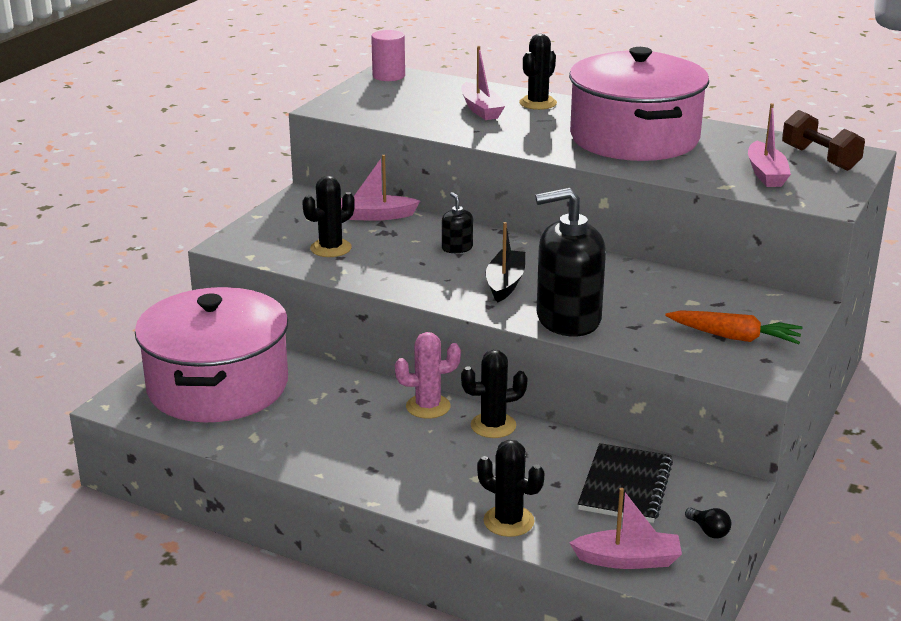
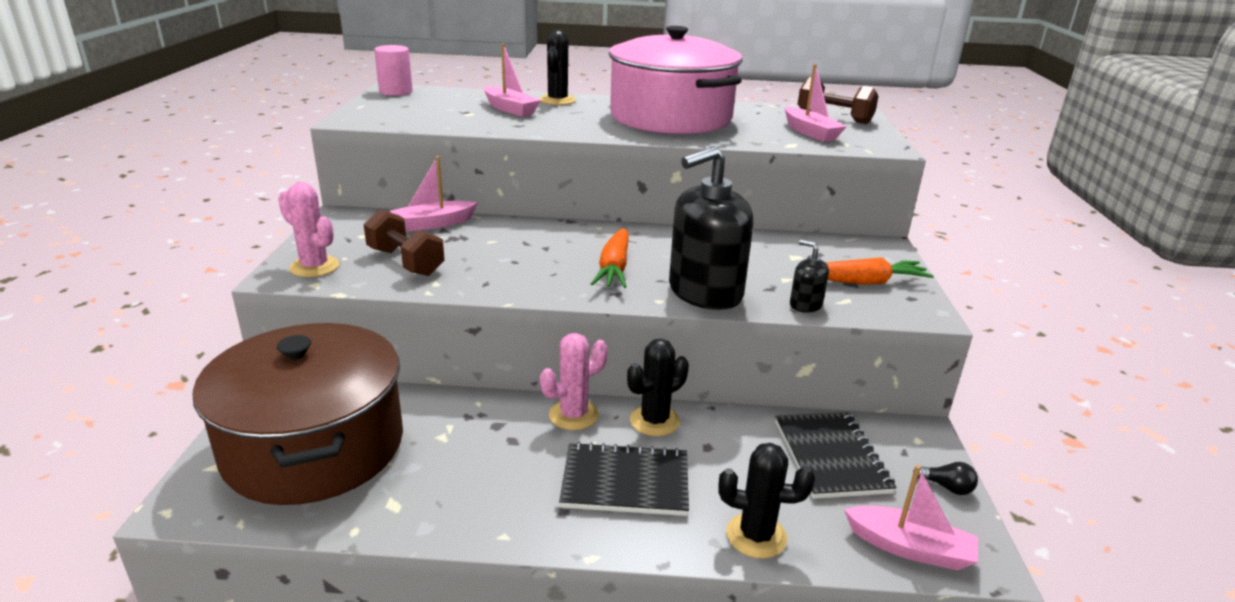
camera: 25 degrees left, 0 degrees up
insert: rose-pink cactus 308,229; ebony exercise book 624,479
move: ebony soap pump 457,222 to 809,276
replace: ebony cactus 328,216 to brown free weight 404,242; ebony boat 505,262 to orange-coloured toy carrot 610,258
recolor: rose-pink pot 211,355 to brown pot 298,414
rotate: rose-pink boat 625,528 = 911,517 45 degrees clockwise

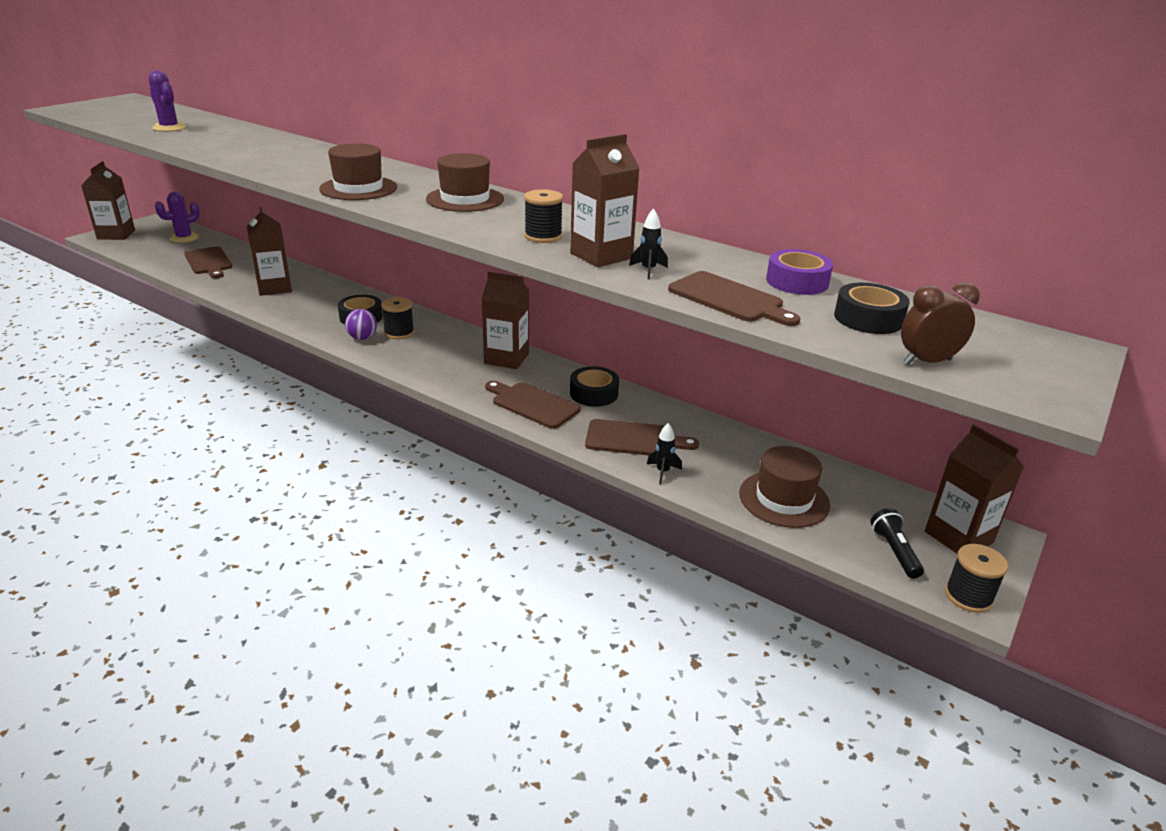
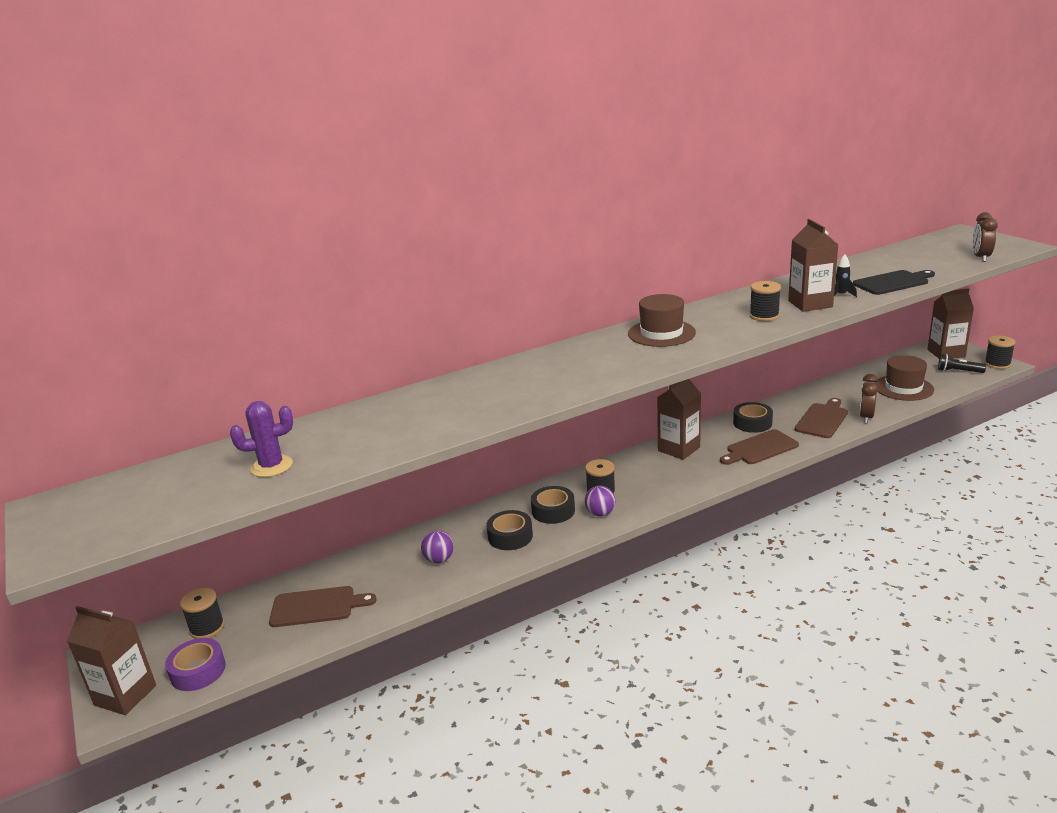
camera: 60 degrees left, 5 degrees down
delete: brown top hat 358,171
move: purple tape 799,272 to 195,664; ebony tape 872,308 to 509,530
replace: purple cactus 177,217 to ebony bobbin 202,613; brown carton 269,251 to purple play ball 437,546; ebony toy rocket 664,453 to brown alarm clock 869,398
recolor: brown bread board 734,298 to ebony bread board 894,282

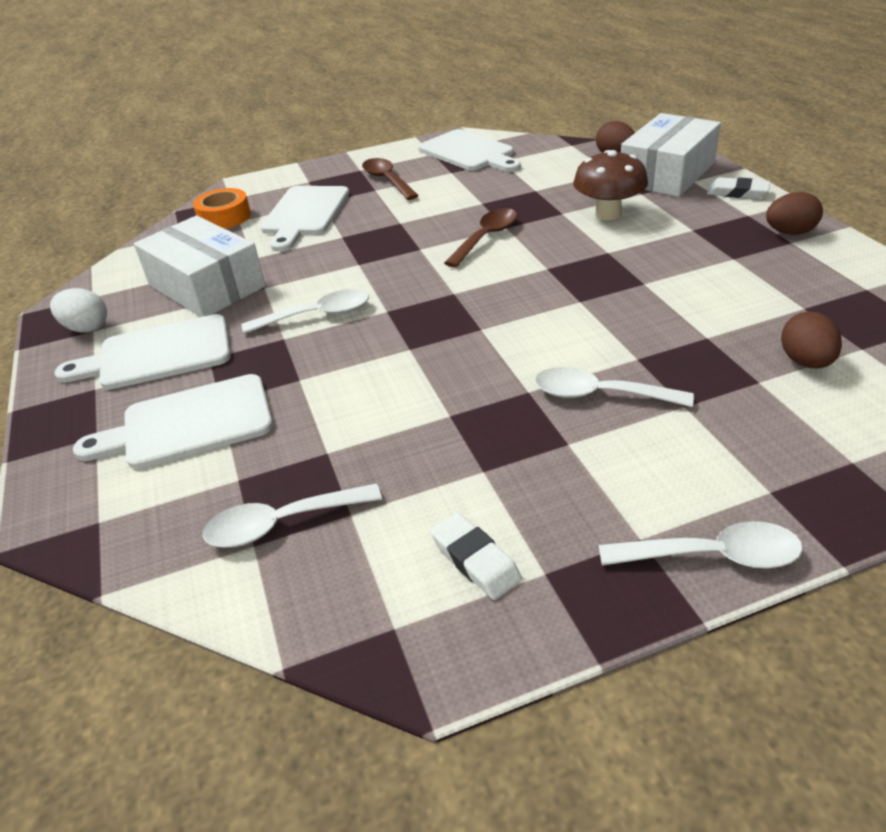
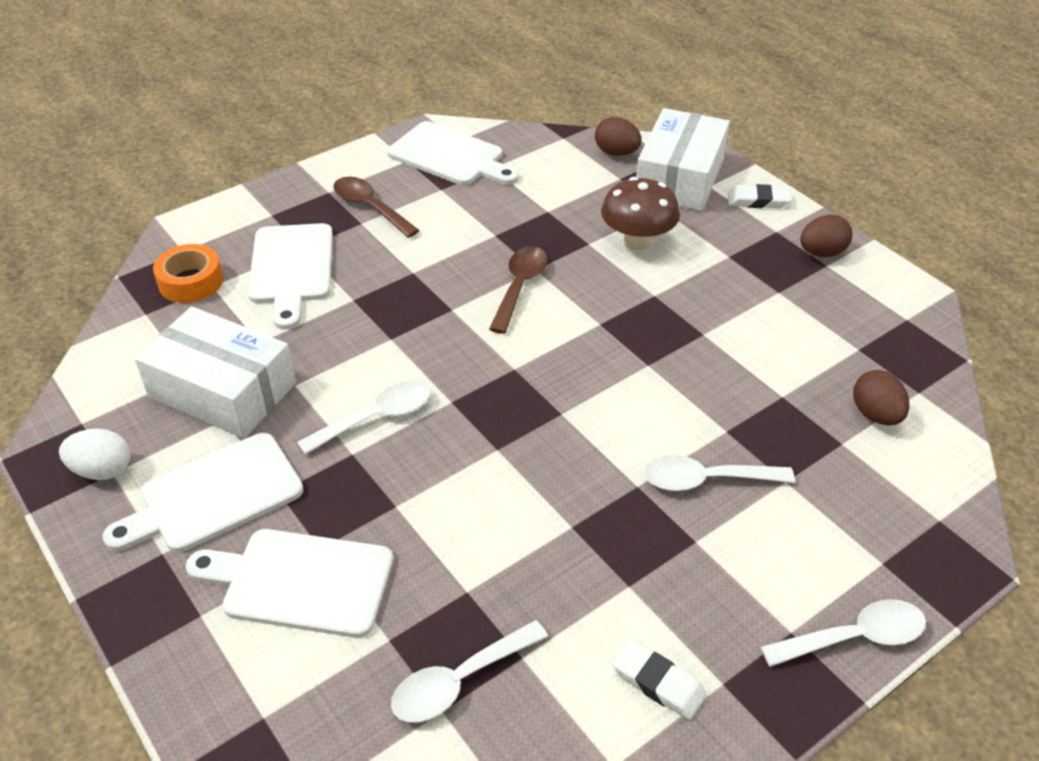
camera: 20 degrees left, 5 degrees up
rotate: pure white bread board 173,421 = 289,583 45 degrees clockwise

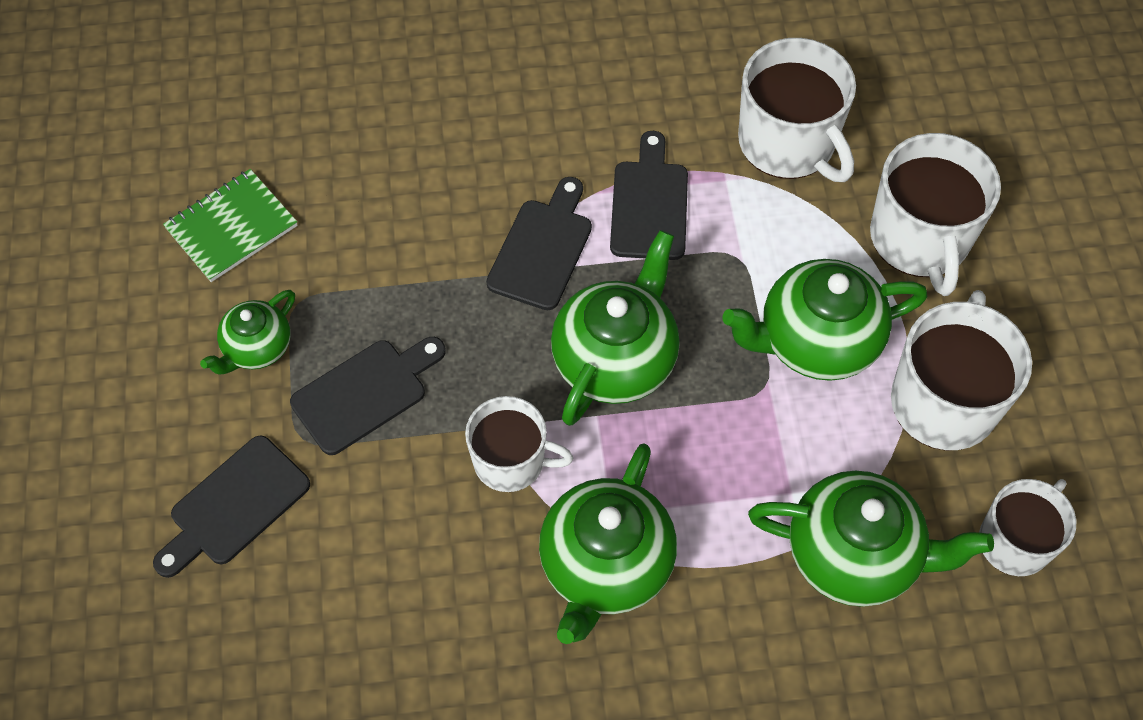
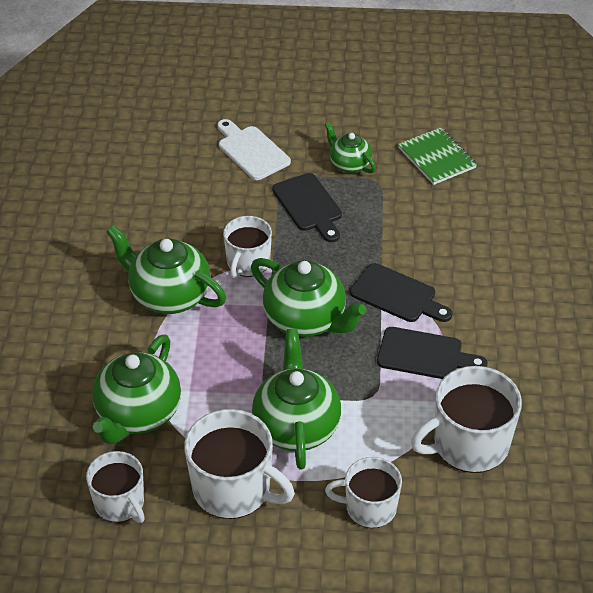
camera: 100 degrees right, 15 degrees down
recolor: ebony bread board 231,507 to pure white bread board 254,149
resize: pure white tea mug 935,214 = 363,492 x0.65

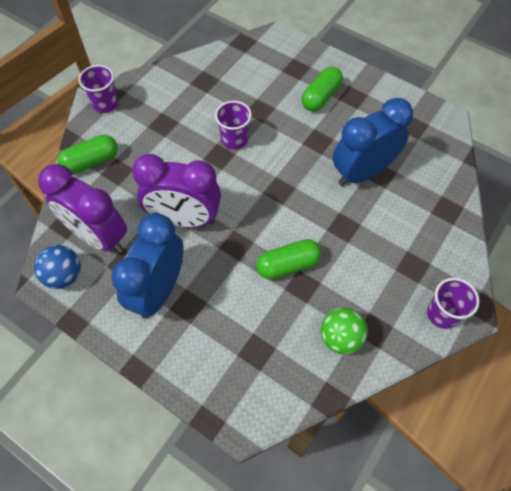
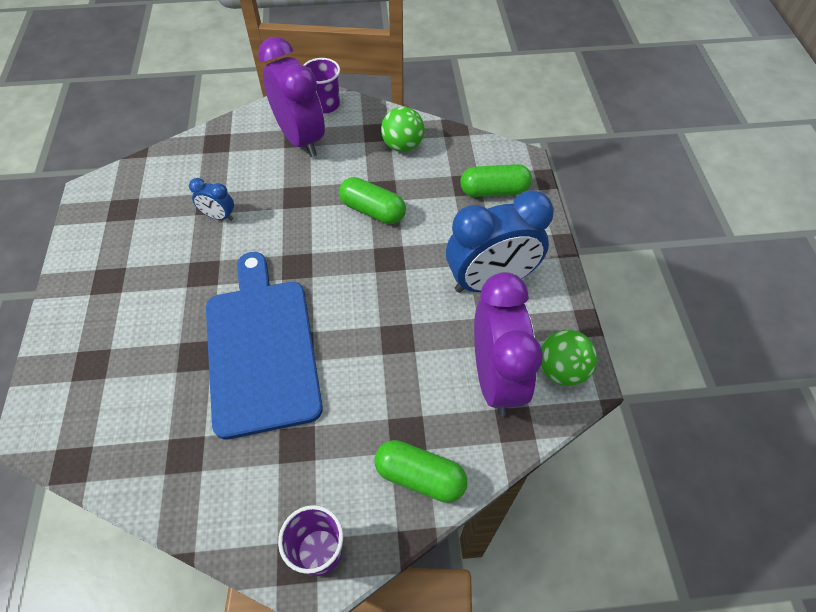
camera: 130 degrees left, 5 degrees down
move: emerald pill 322,88 to 496,180; purple alarm clock 176,191 to 291,97
replace: purple cup 233,125 to blue bread board 264,345
recolor: blue play ball 57,267 to emerald play ball 569,358
resize: blue alarm clock 373,142 = 211,199 x0.45

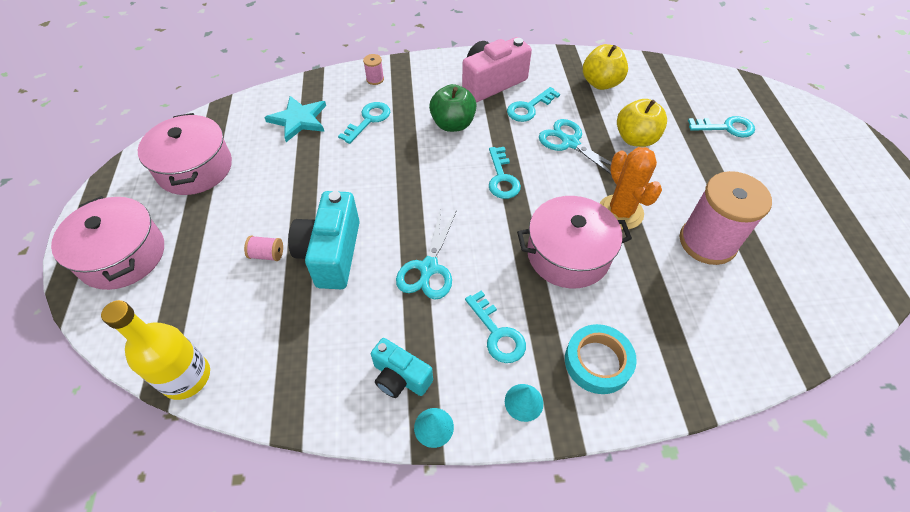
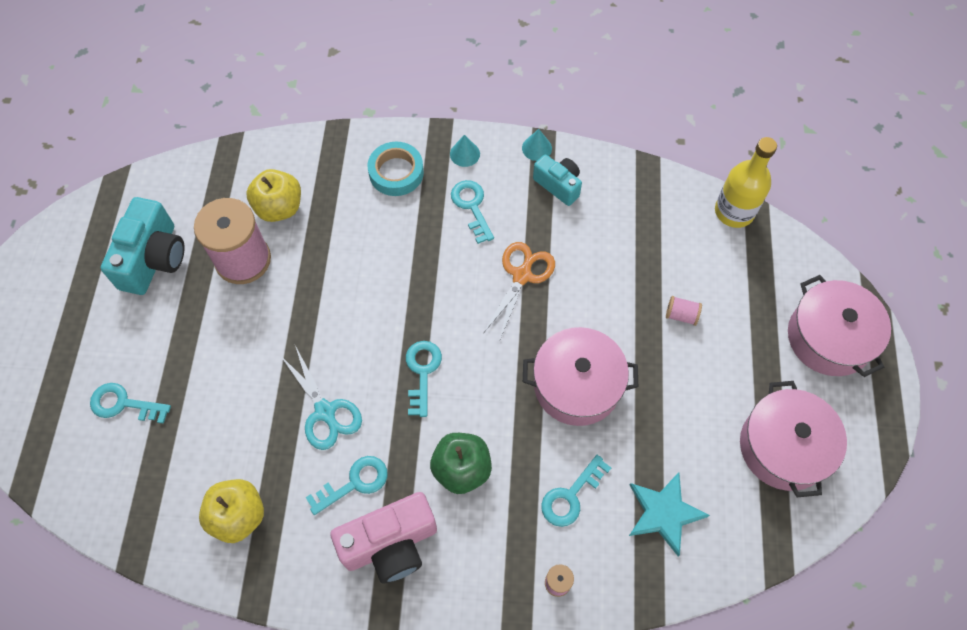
camera: 170 degrees left, 10 degrees up
delete: orange-coloured cactus 631,188
move: yellow apple 642,123 to 273,195; turquoise camera 324,240 to 143,246; rose-pink pot 574,242 to 580,376
recolor: turquoise scissors 426,253 to orange-coloured scissors 519,290

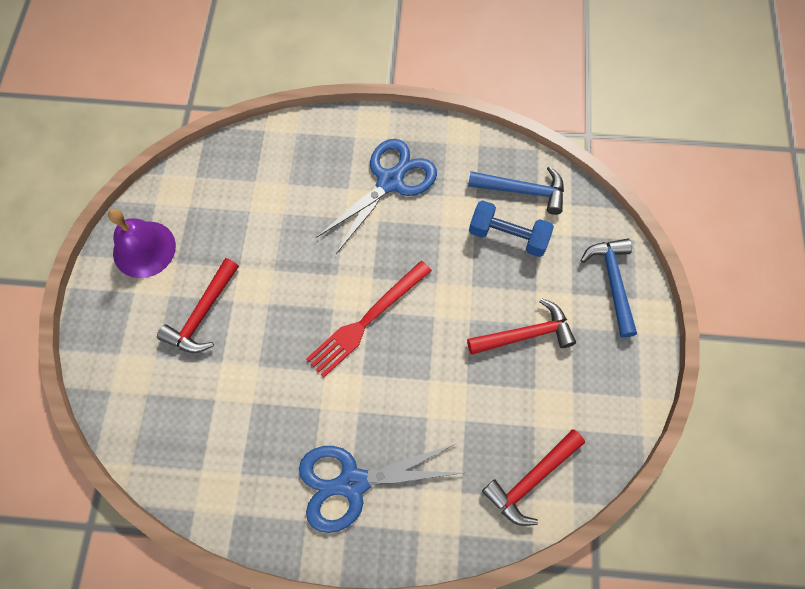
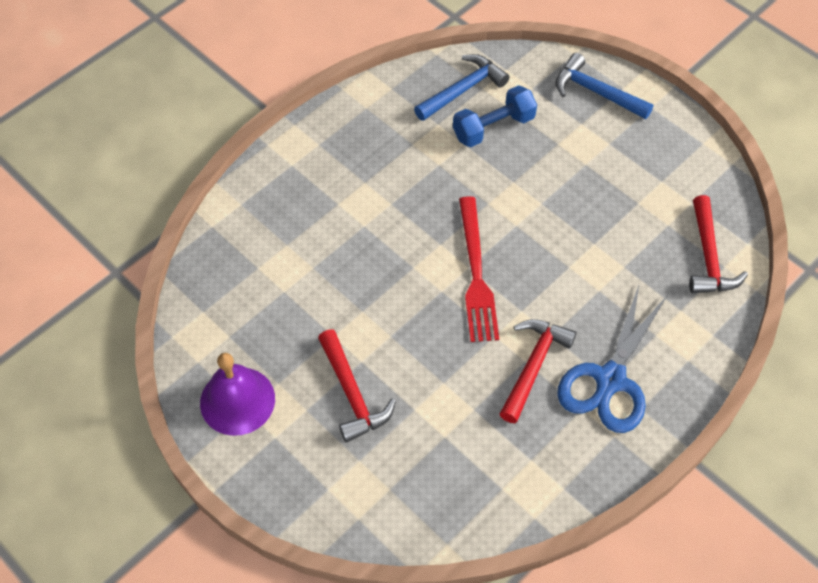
camera: 50 degrees left, 10 degrees down
delete: blue scissors 376,196
move: red carpenter's hammer 521,326 to 538,371

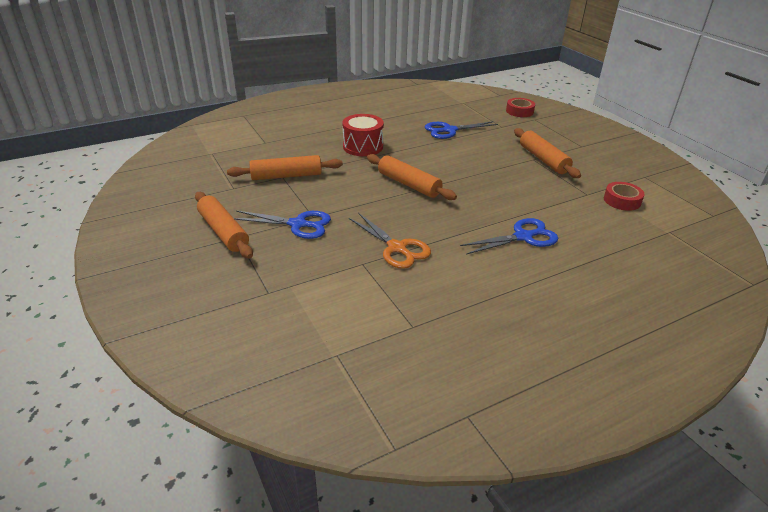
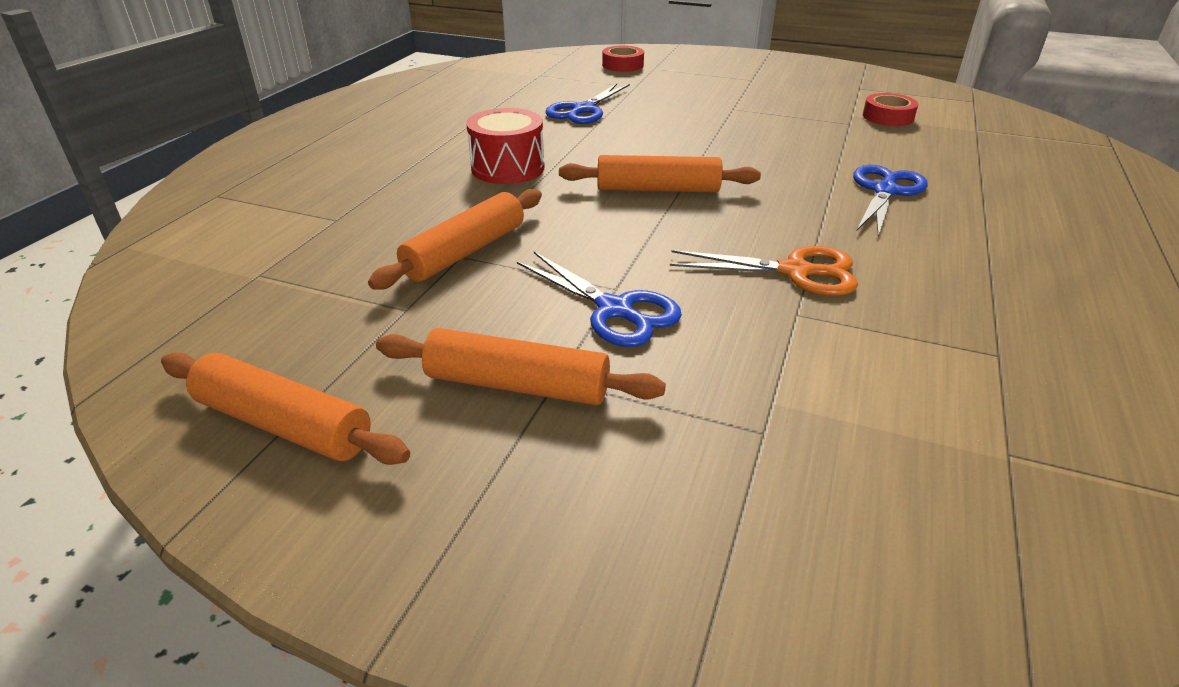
camera: 40 degrees left, 0 degrees up
move: orange-coloured dough roller 547,153 to 285,408
rotate: blue scissors 282,225 = 599,299 75 degrees clockwise

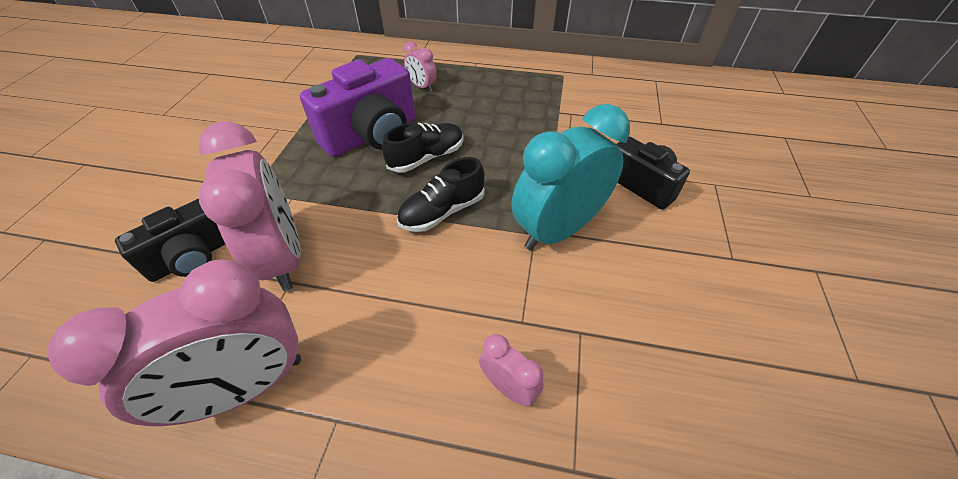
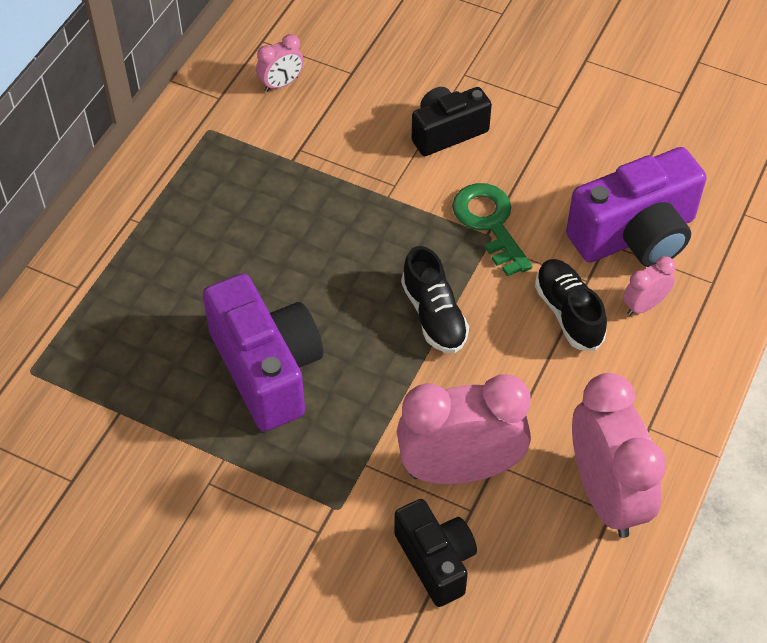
camera: 75 degrees left, 5 degrees up
insert: purple camera 636,207
move: rose-pink alarm clock 420,66 to 280,63; ebony sneaker 423,148 to 571,305
replace: turquoise alarm clock 571,177 to emerald latchkey 492,229

